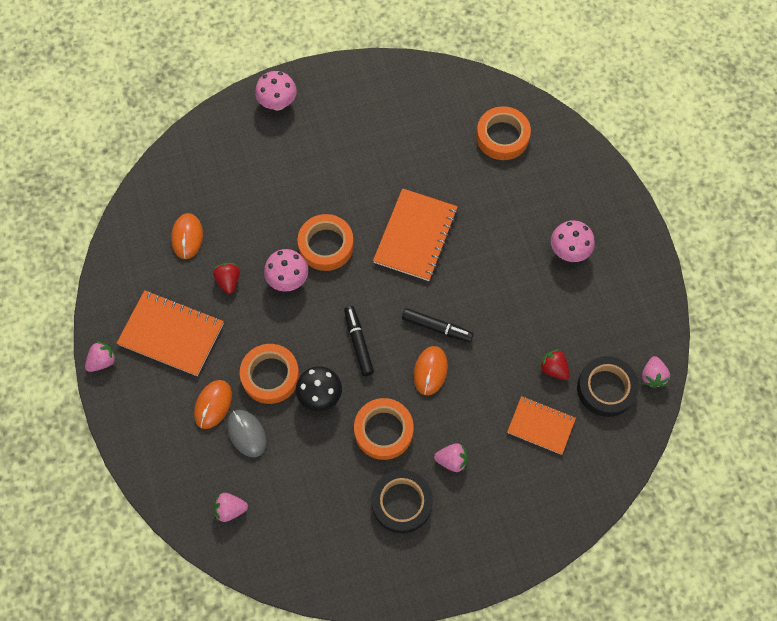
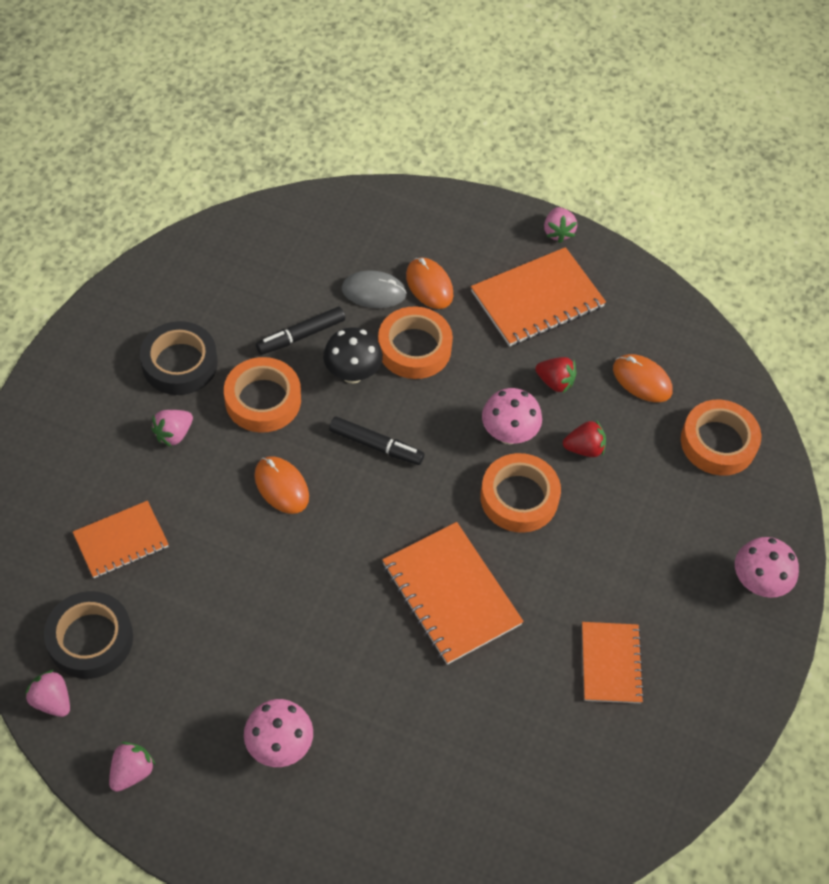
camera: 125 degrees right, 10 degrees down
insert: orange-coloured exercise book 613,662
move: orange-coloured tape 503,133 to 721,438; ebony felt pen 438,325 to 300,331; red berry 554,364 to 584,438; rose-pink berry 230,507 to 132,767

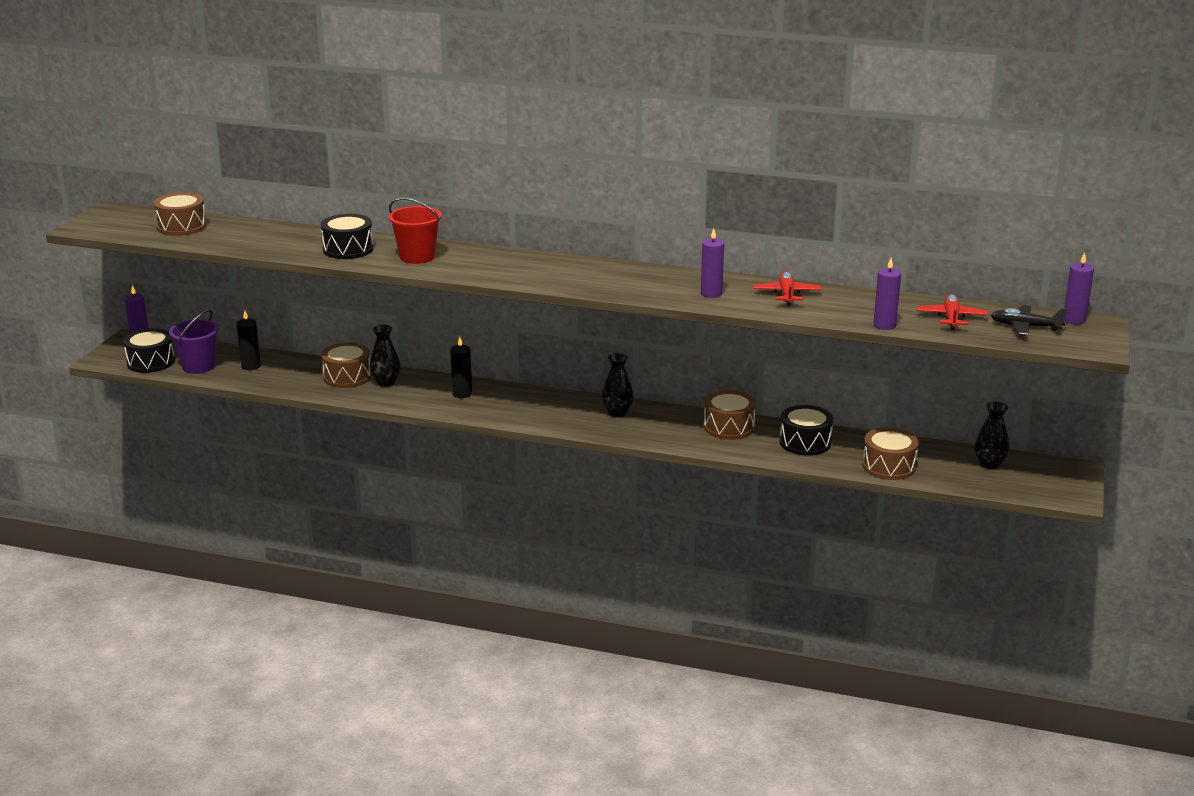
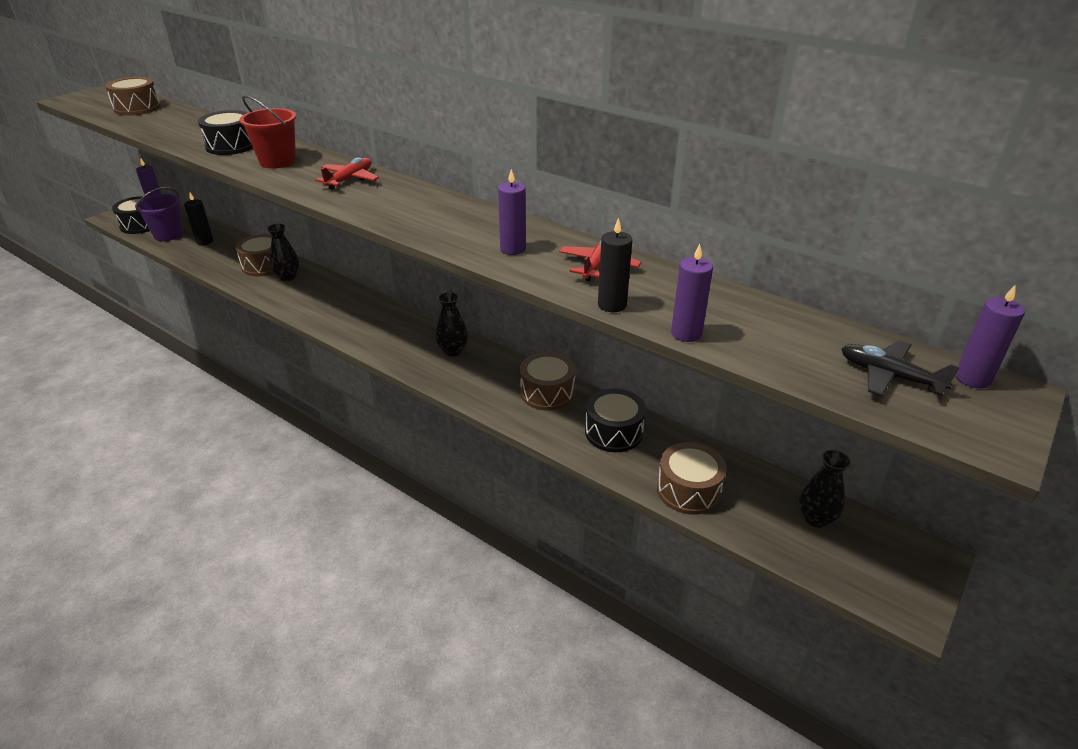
camera: 20 degrees right, 10 degrees up
move: red plane 952,312 to 347,173; ebony pillar candle 461,367 to 615,265

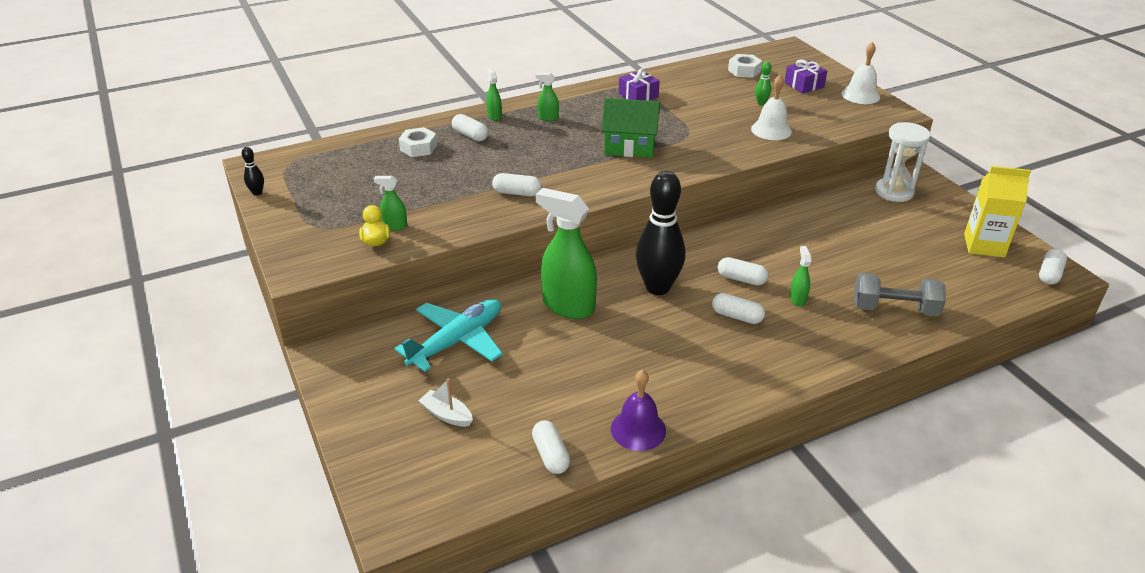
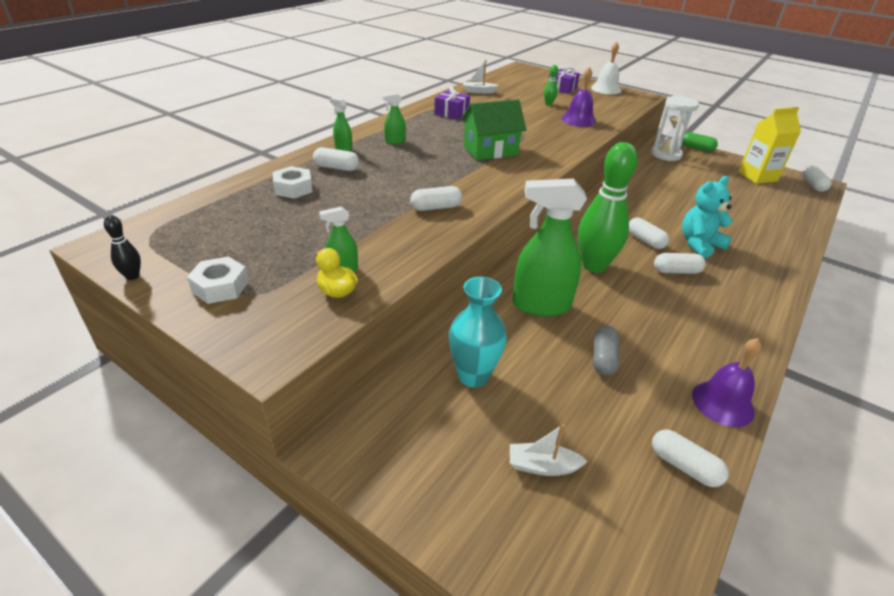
camera: 30 degrees left, 0 degrees up
delete: ash-grey free weight 900,294
insert: pure white boat 481,77; emerald pill 700,142; ash-grey pill 606,350
move: pure white hexagon nut 745,66 to 218,280
replace: emerald sprayer 801,276 to turquoise teddy 707,217; turquoise plane 448,335 to turquoise vase 478,332
recolor: pure white school bell 771,107 to purple school bell 579,97; ebony tenpin 660,233 to emerald tenpin 608,207
rotate: pure white pill 742,271 = 649,233 60 degrees clockwise

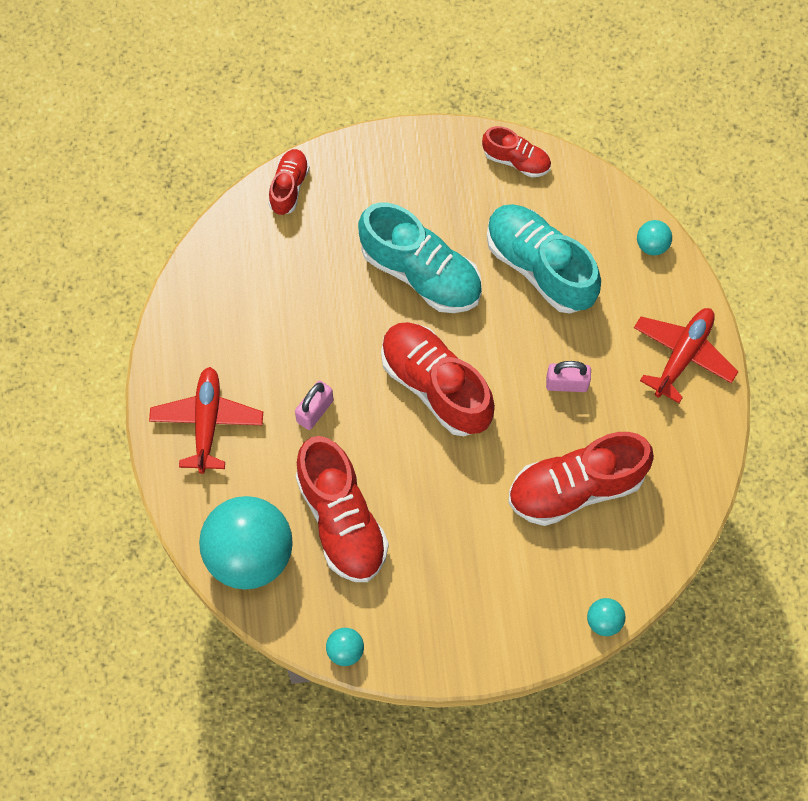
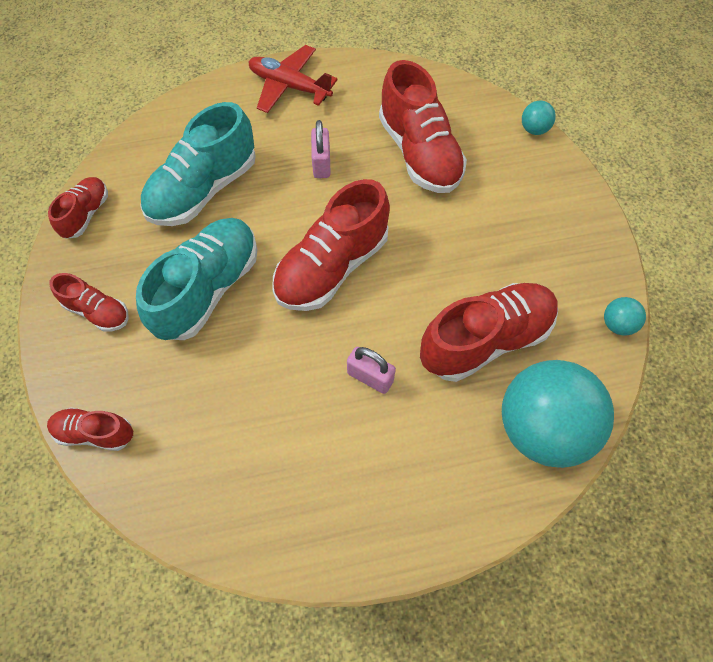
camera: 95 degrees left, 5 degrees down
delete: turquoise play ball 654,237; red plane 206,420
insert: red sneaker 88,302

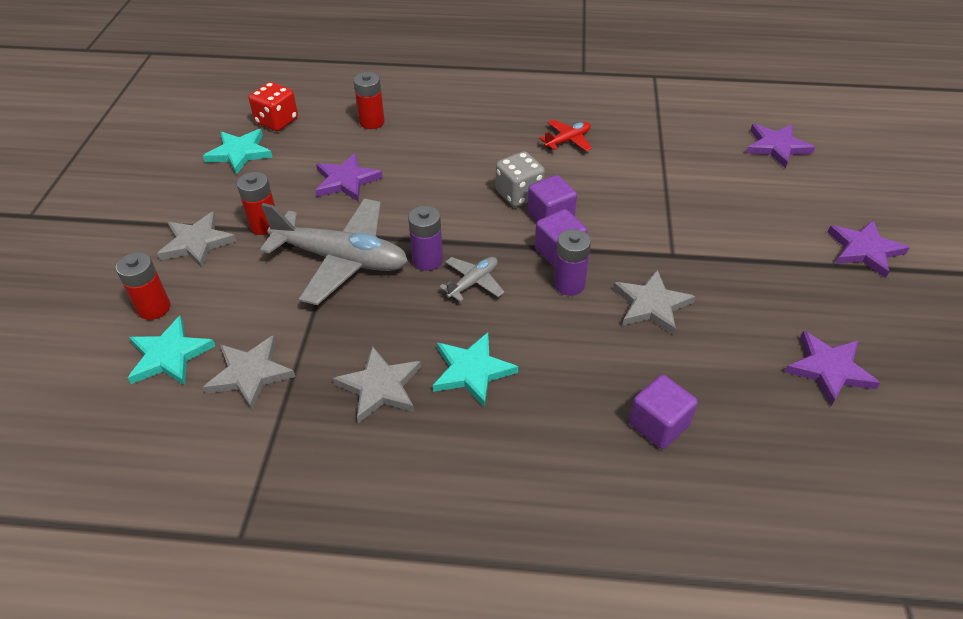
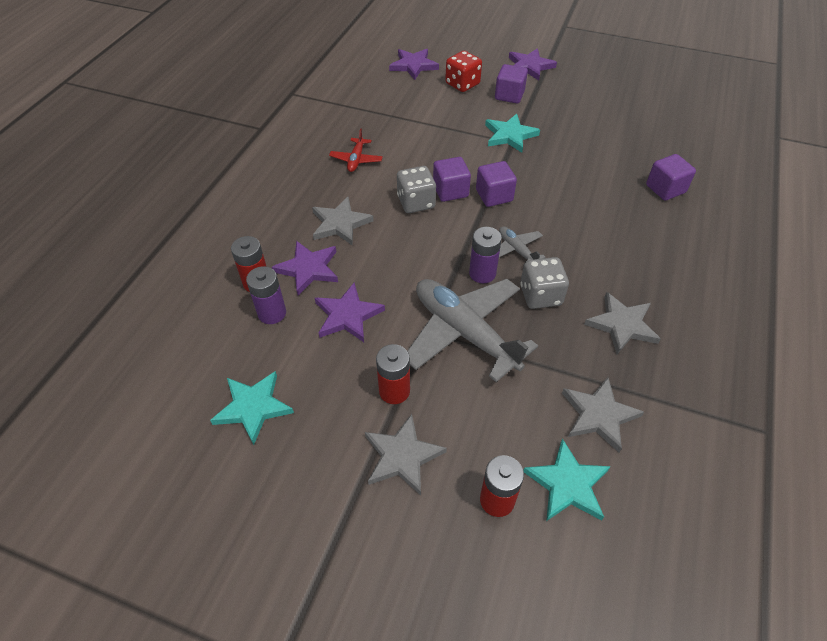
camera: 75 degrees left, 5 degrees up
insert: purple solid cube 511,83; ash-grey dice 544,283
move: red dice 273,106 to 463,71; purple battery 572,262 to 266,295; ash-grey star 654,302 to 343,221; purple star 832,368 to 305,268; turquoise star 475,370 to 512,133
rotate: red plane 565,135 = 356,150 150 degrees counterclockwise; ash-grey plane 334,252 = 472,330 75 degrees counterclockwise

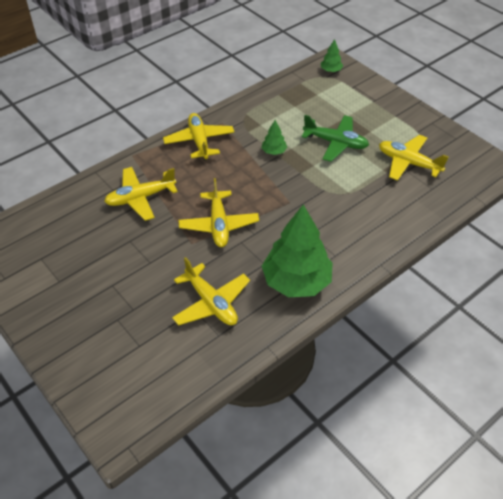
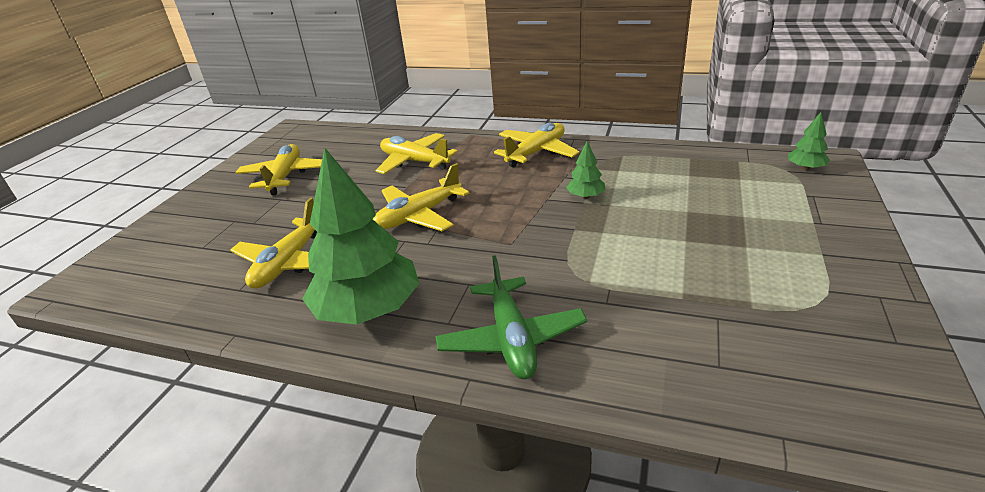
camera: 60 degrees right, 15 degrees down
move: emerald plane 335,138 to 511,317; yellow plane 413,158 to 278,169

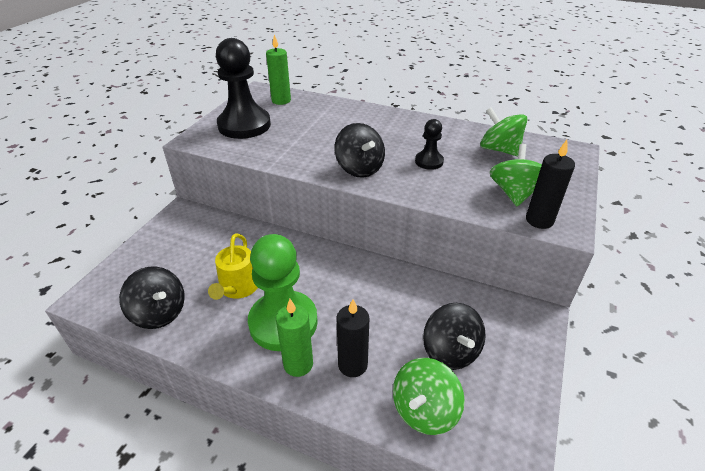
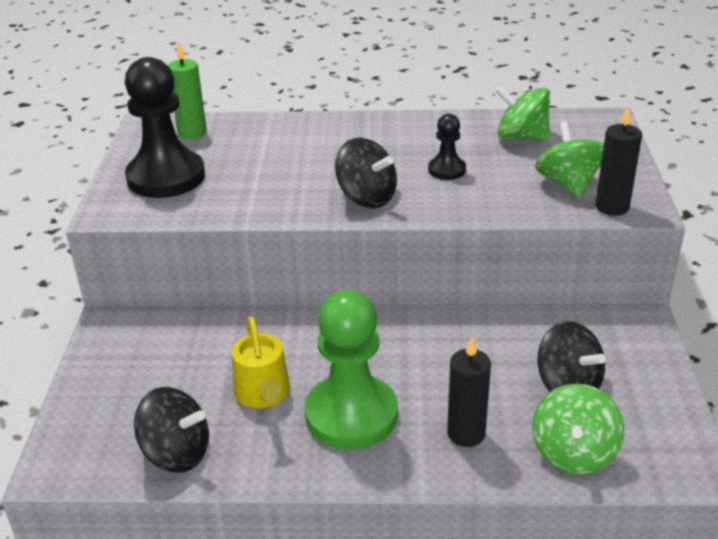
camera: 20 degrees left, 5 degrees down
delete: emerald pillar candle 294,338

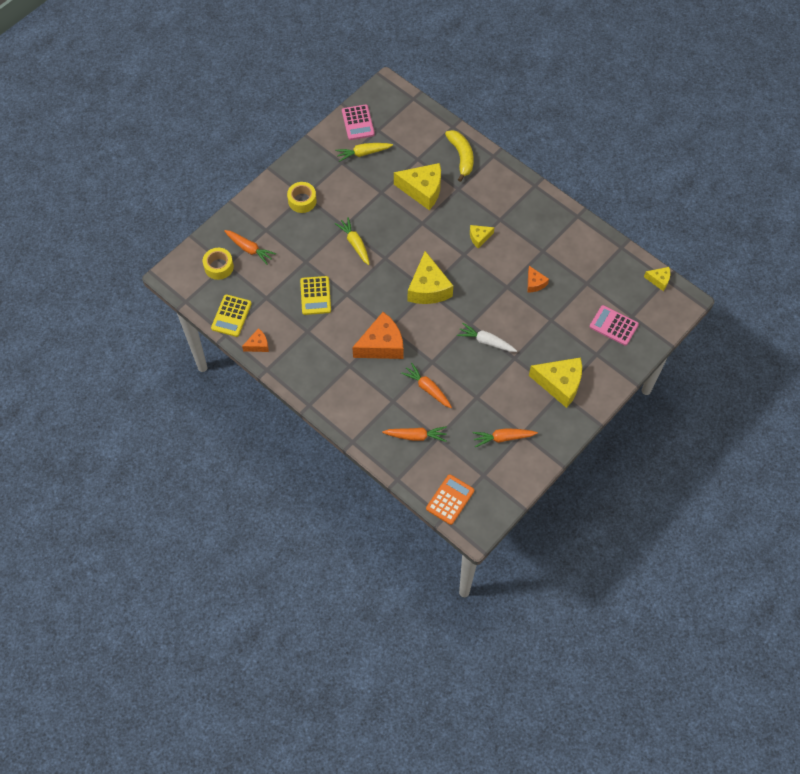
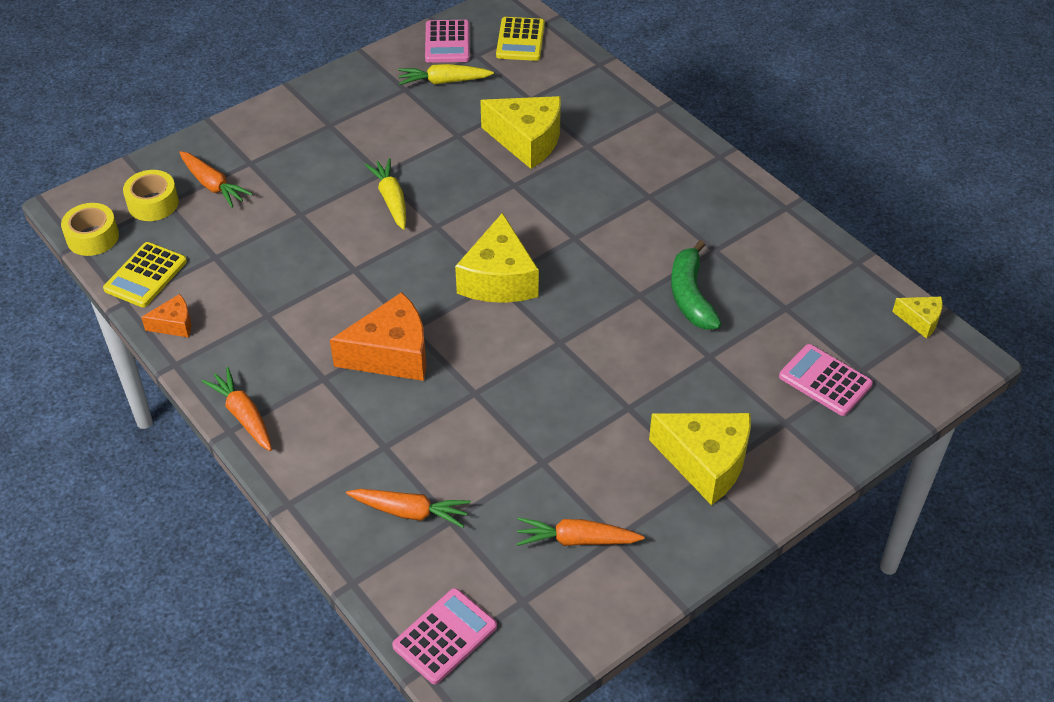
camera: 10 degrees right, 15 degrees down
delete: yellow toy banana 459,156; yellow piece of cheese 482,236; pure white toy carrot 487,337
move: yellow tape 302,197 to 90,229; yellow adding machine 315,295 to 520,39; orange-coloured toy carrot 426,385 to 236,409
replace: orange-coloured piece of cheese 538,279 to emerald toy banana 696,285
recolor: orange-coloured adding machine 450,499 to rose-pink adding machine 444,636

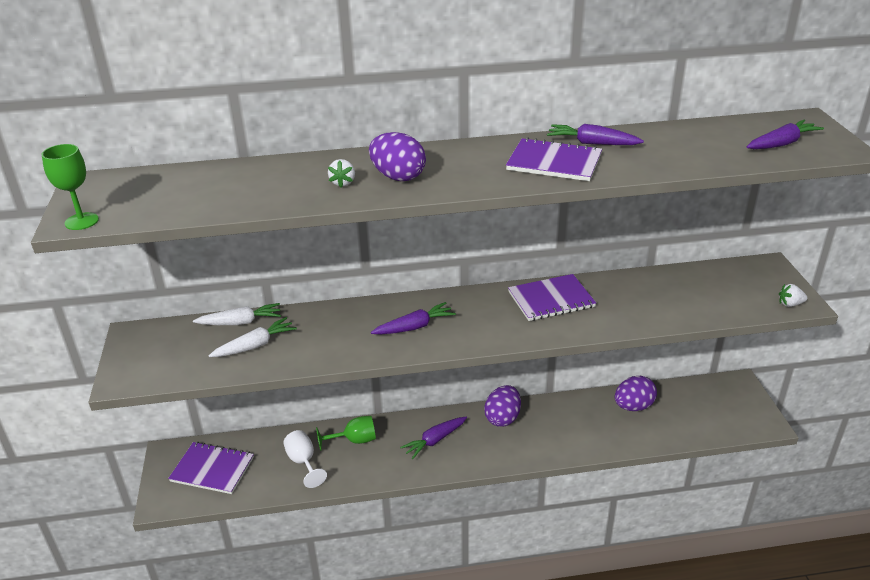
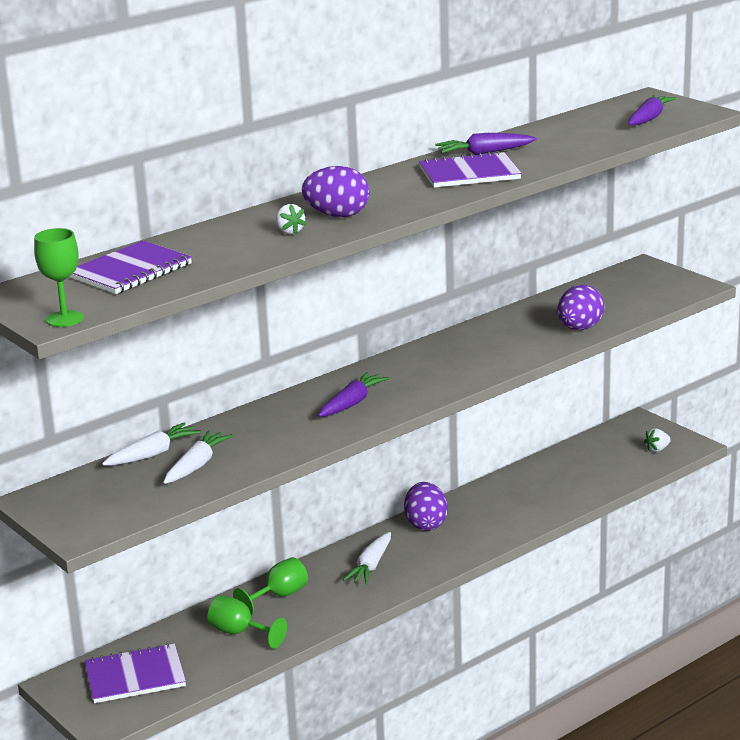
camera: 30 degrees left, 10 degrees down
move: purple exercise book 552,297 to 130,267; pure white berry 793,295 to 657,440; purple egg 636,393 to 581,307
recolor: purple toy carrot 433,438 to pure white toy carrot 367,558; pure white wine glass 305,459 to emerald wine glass 247,622

